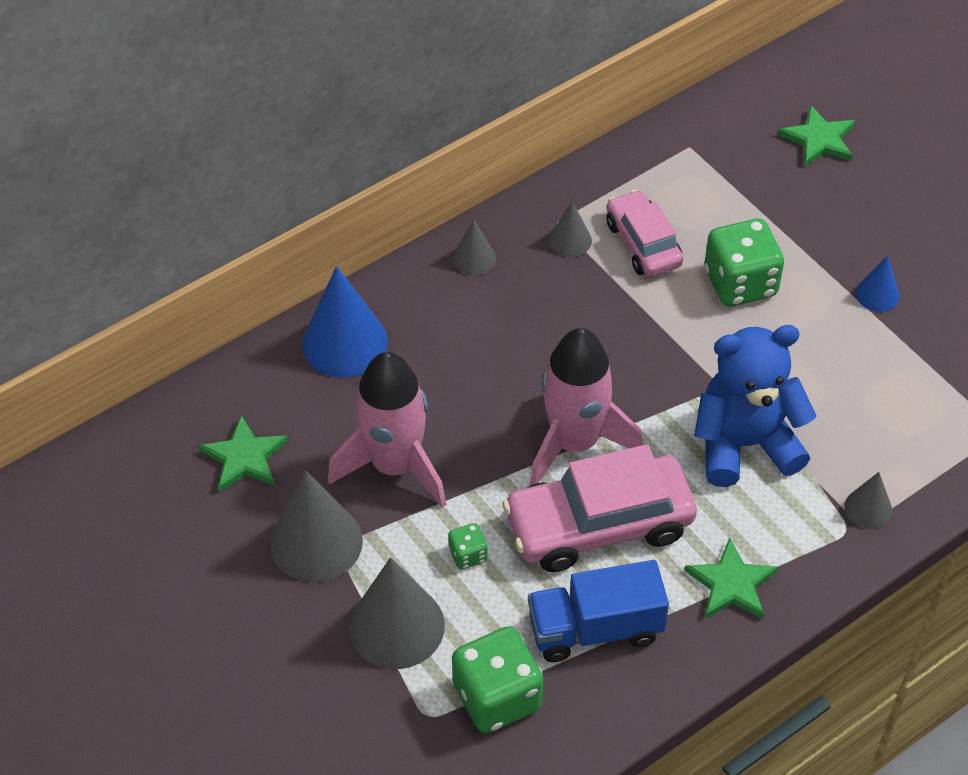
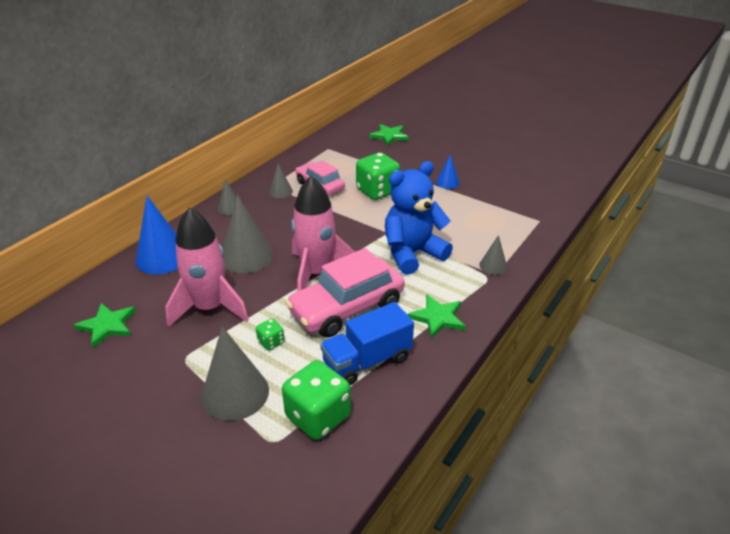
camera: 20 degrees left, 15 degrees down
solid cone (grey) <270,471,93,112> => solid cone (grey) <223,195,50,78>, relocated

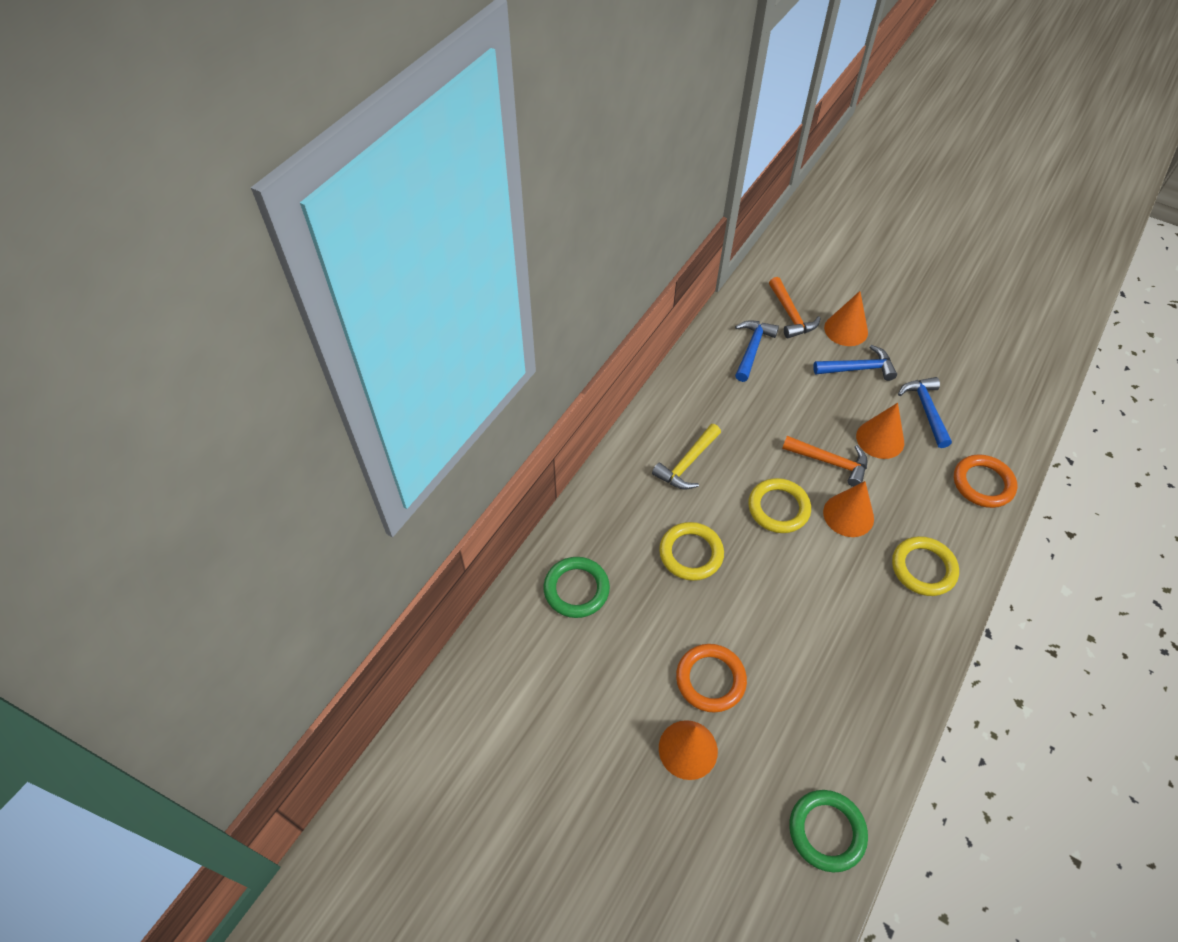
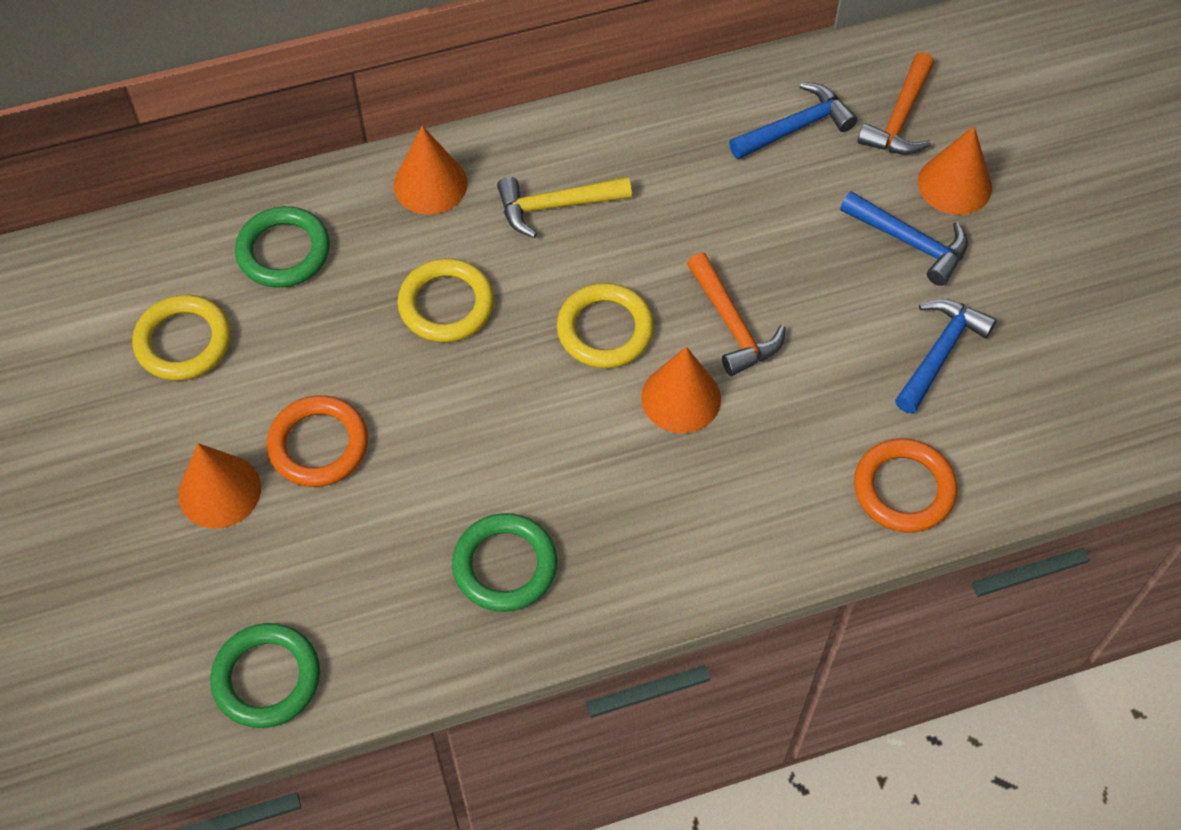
camera: 40 degrees right, 5 degrees up
solid cone (bright orange) <856,403,48,56> => solid cone (bright orange) <394,126,73,89>, relocated
hoop (bright yellow) <892,536,67,60> => hoop (bright yellow) <132,295,99,86>, relocated
nothing => hoop (leaf-green) <452,513,105,99>

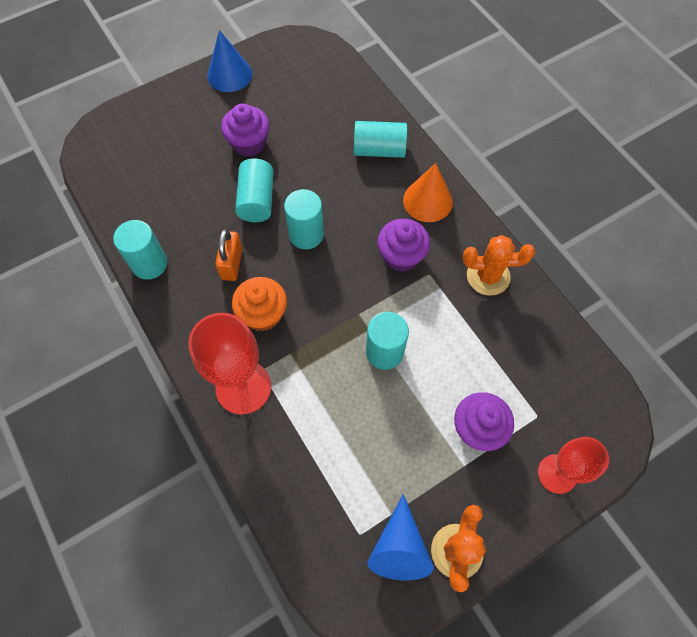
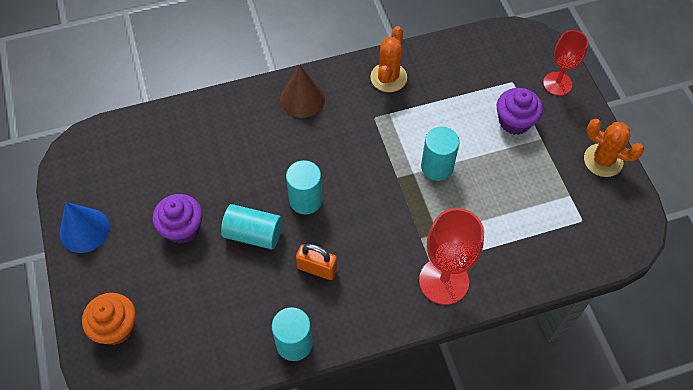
camera: 75 degrees left, 5 degrees down
muffin (bright orange) <232,277,55,54> => muffin (bright orange) <82,293,54,52>, relocated
cylinder (teal) <354,121,53,37> => nothing
solid cone (blue) <367,494,67,86> => nothing
muffin (purple) <377,219,53,53> => nothing
solid cone (bright orange) <403,163,50,59> => solid cone (dark brown) <280,65,45,53>

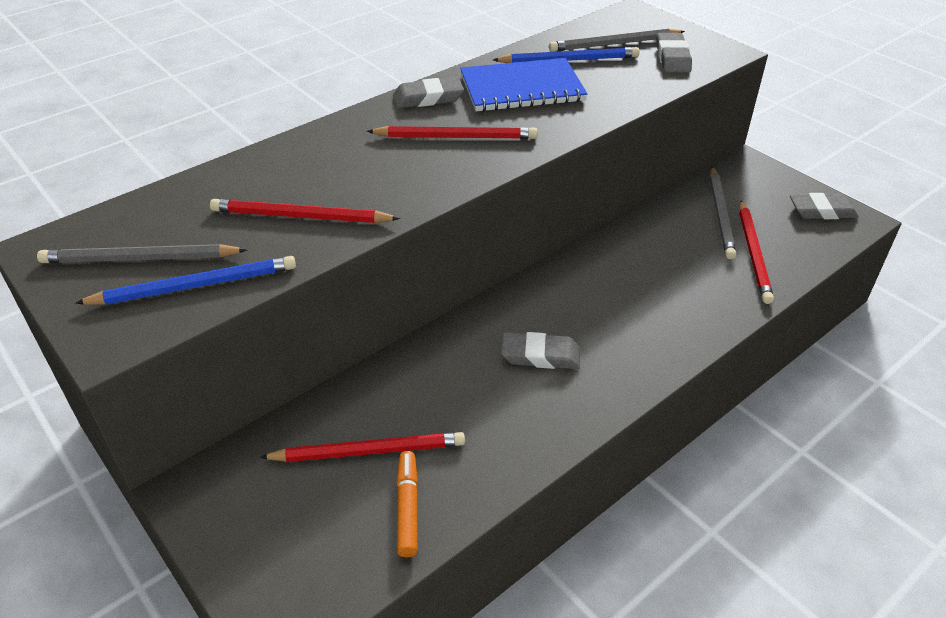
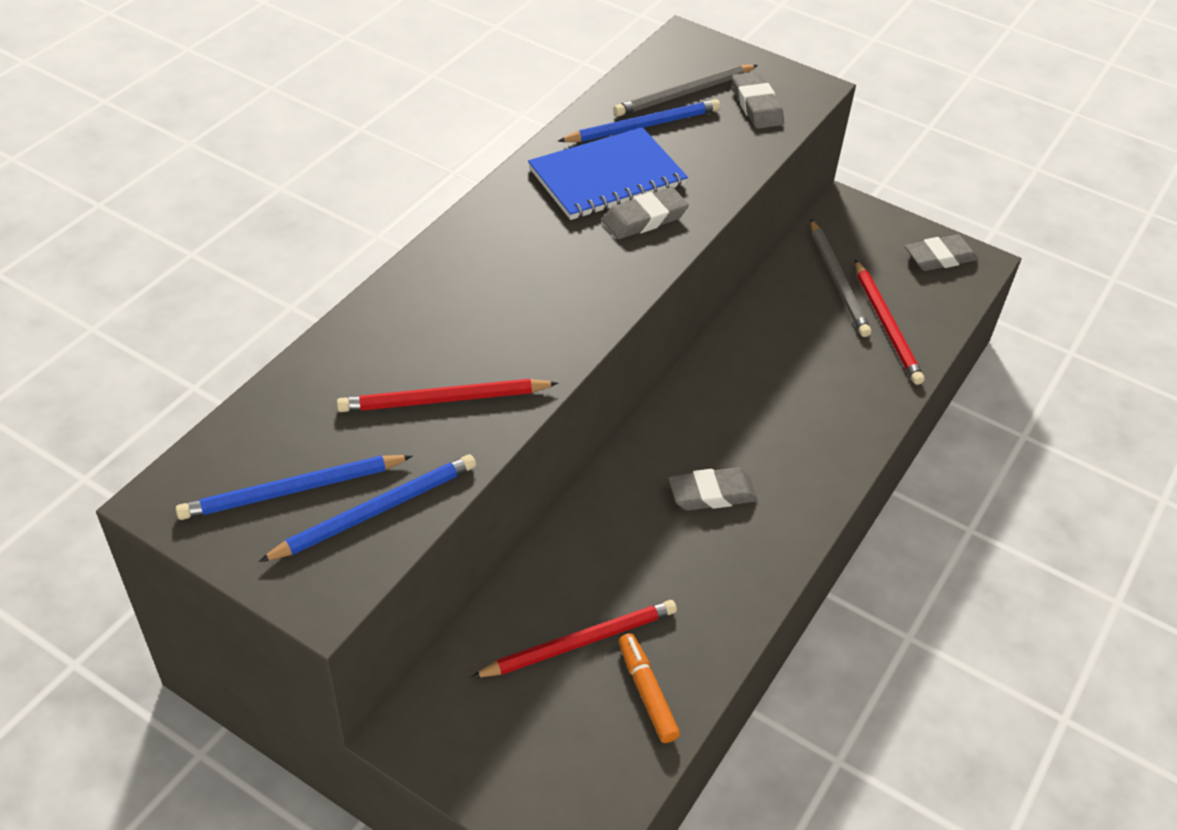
camera: 20 degrees left, 5 degrees up
wooden pencil (grey) <37,244,210,19> => wooden pencil (blue) <176,455,236,65>
wooden pencil (crimson) <367,126,171,13> => nothing
eraser (grey) <393,77,71,31> => eraser (grey) <602,187,87,52>, relocated

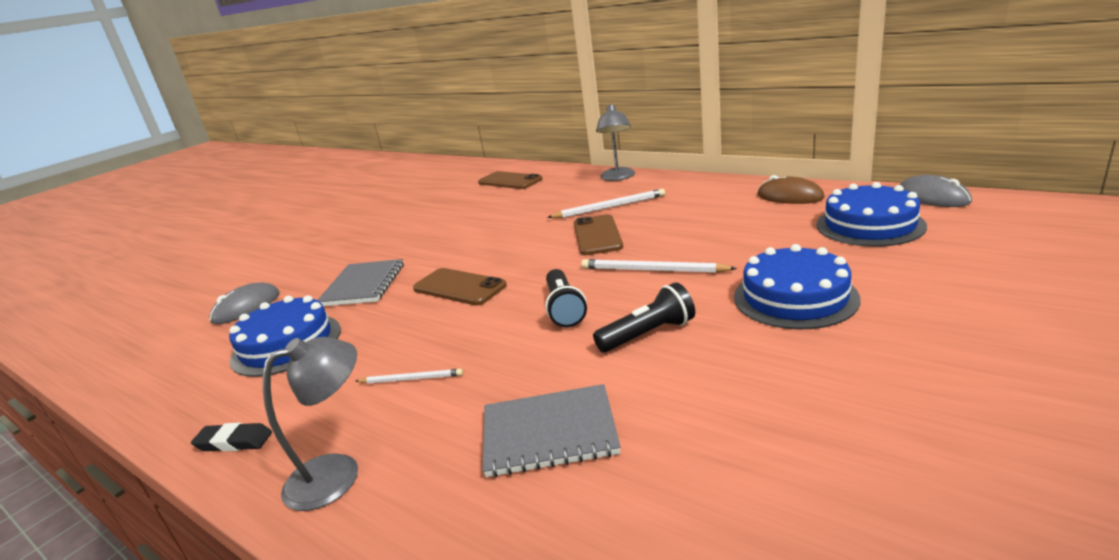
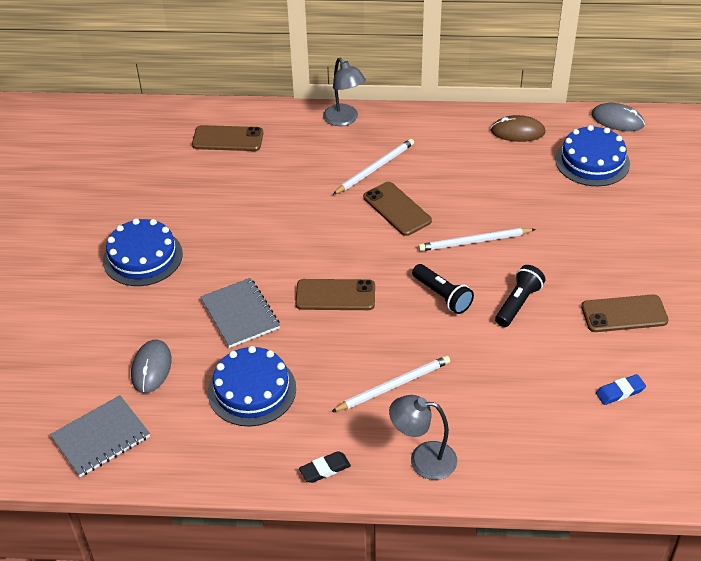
camera: 35 degrees left, 20 degrees up
desk lamp (grey) <263,337,95,174> => desk lamp (grey) <389,395,68,85>, 105 degrees counterclockwise
wooden pencil (snow-white) <355,369,108,14> => wooden pencil (snow-white) <331,356,119,56>, x1.70
exercise book (grey) <482,384,139,93> => exercise book (grey) <50,395,100,82>, relocated
layer cake (blue) <734,244,127,86> => layer cake (blue) <103,218,80,68>, relocated
nothing => smartphone (dark brown) <581,294,87,38>
nothing => eraser (blue) <596,374,50,31>

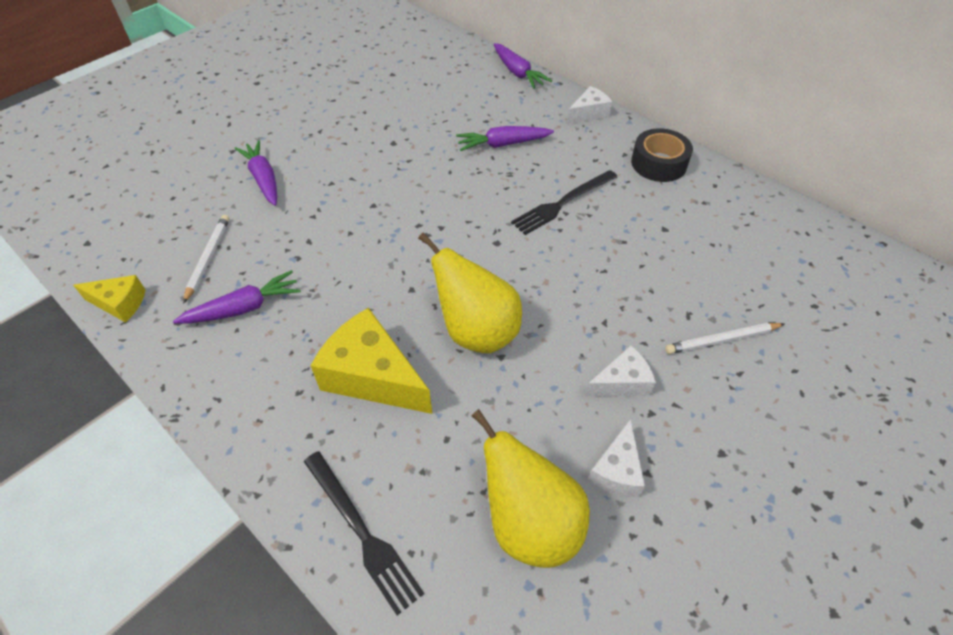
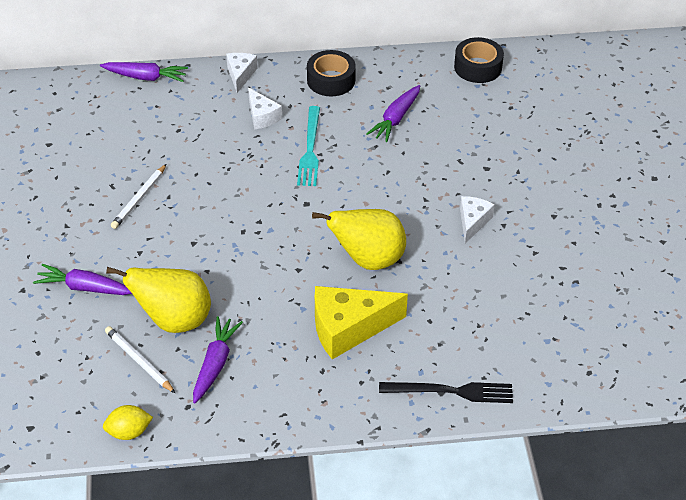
camera: 50 degrees left, 5 degrees down
cheese (bright yellow) <73,275,72,48> => citrus fruit (bright yellow) <103,405,50,35>
toy carrot (purple) <456,126,98,25> => toy carrot (purple) <366,85,54,57>, relocated
toy pear (bright yellow) <472,409,118,159> => toy pear (bright yellow) <106,267,105,66>, relocated
dinner fork (black) <511,170,106,65> => dinner fork (teal) <297,106,23,80>
cheese (snow-white) <588,419,57,78> => cheese (snow-white) <248,88,34,42>, relocated
wooden pencil (snow-white) <665,323,119,31> => wooden pencil (snow-white) <111,164,55,65>, relocated
nothing => tape (black) <454,37,50,46>

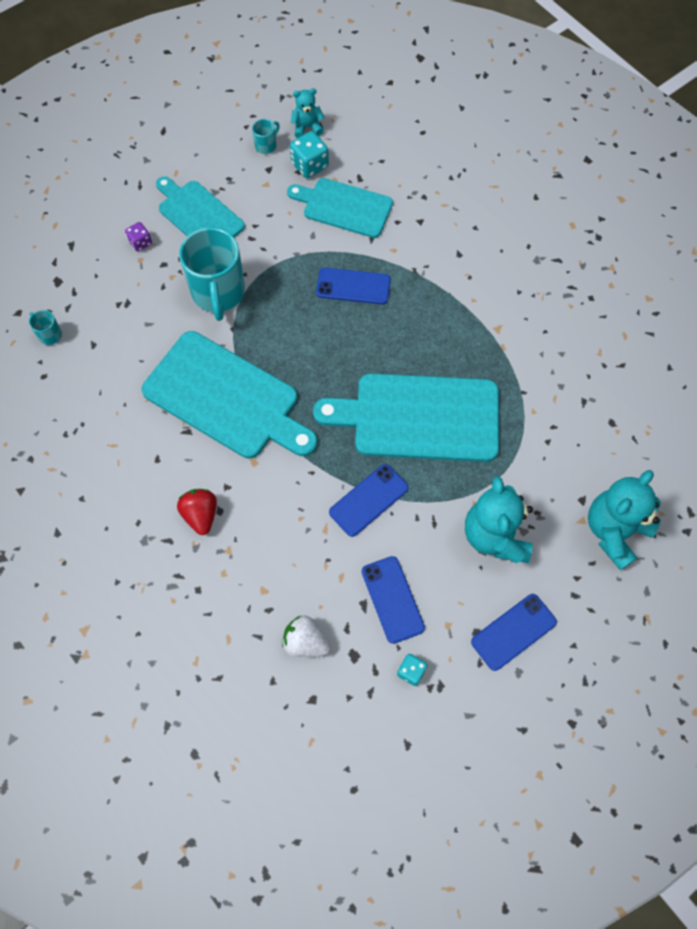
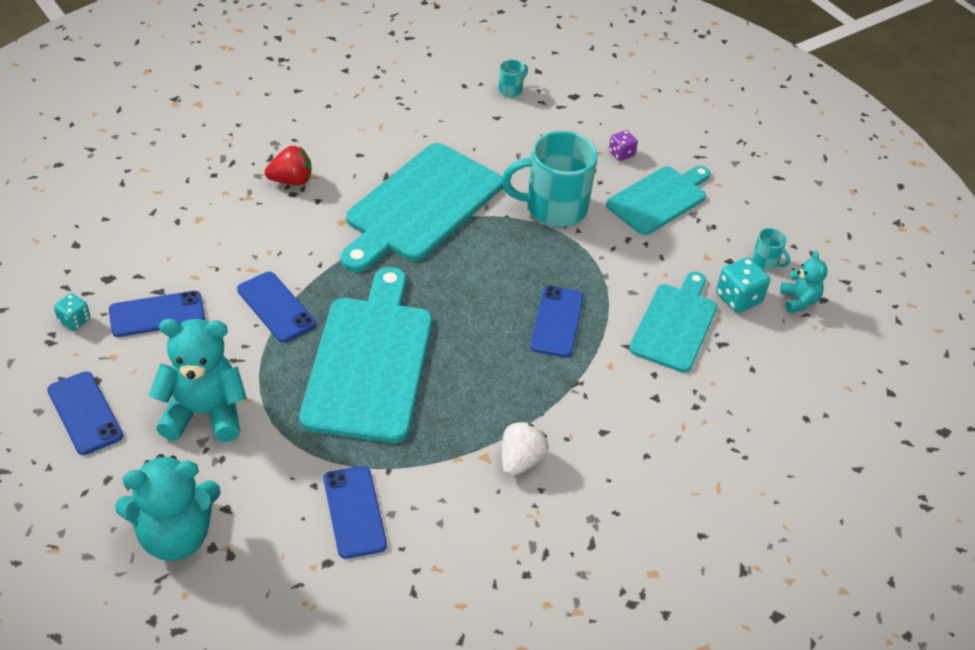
camera: 90 degrees right, 20 degrees down
berry (snow-white) <282,615,49,42> => berry (snow-white) <502,421,47,55>, relocated
teddy bear (teal) <588,470,73,101> => teddy bear (teal) <115,454,106,107>, 120 degrees clockwise
nothing => smartphone (blue) <324,466,63,93>

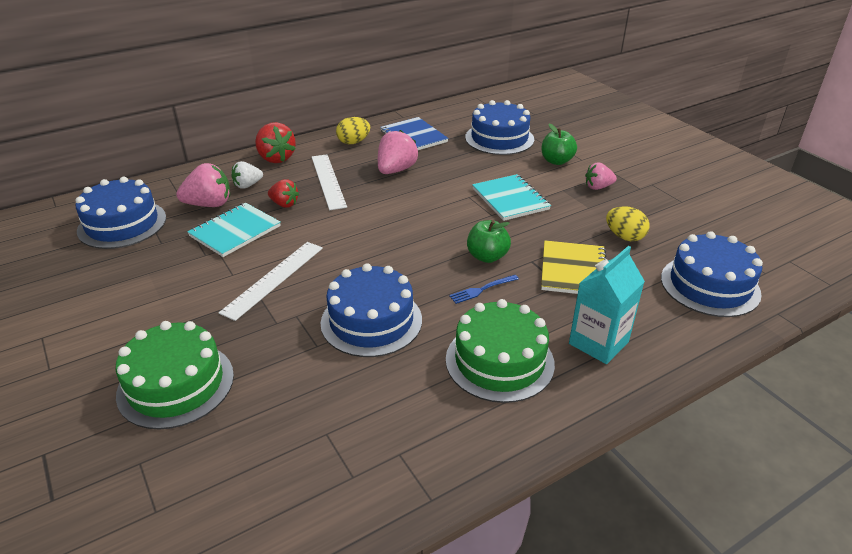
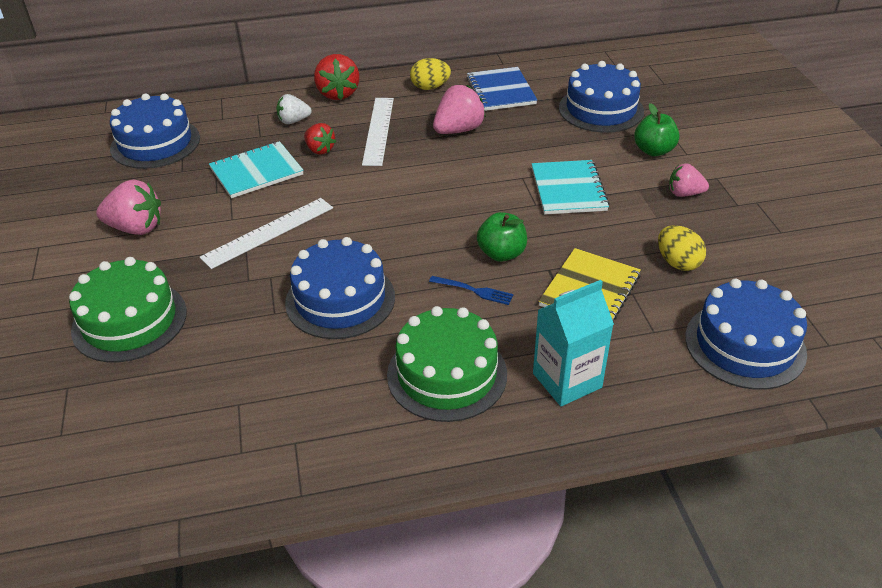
camera: 20 degrees right, 5 degrees up
berry (rose-pink) <176,163,54,44> => berry (rose-pink) <96,179,65,56>, relocated
dinner fork (blue) <449,275,70,29> => dinner fork (blue) <429,276,85,29>, 150 degrees counterclockwise

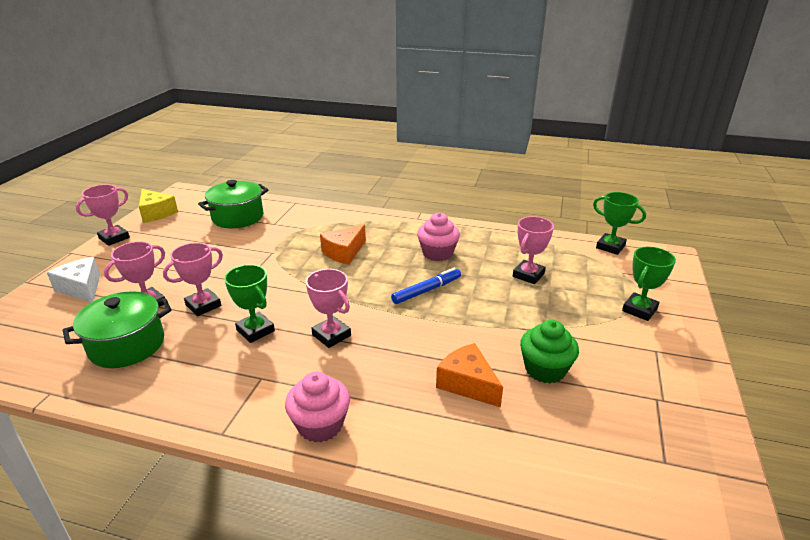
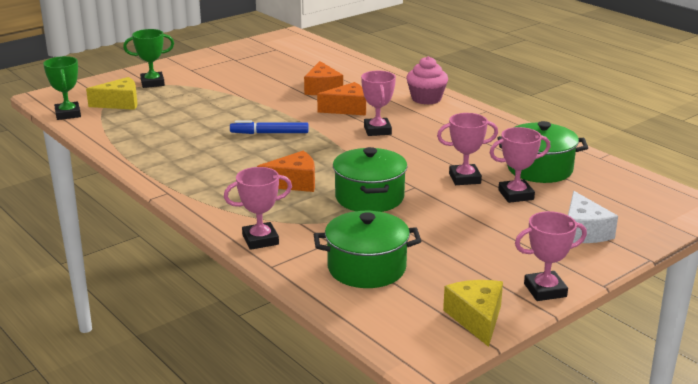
camera: 145 degrees left, 5 degrees down
prize cup (leaf-green) <224,265,51,78> => nothing
muffin (rose-pink) <417,213,43,48> => nothing
prize cup (rose-pink) <513,216,41,68> => prize cup (rose-pink) <224,167,68,83>, relocated
muffin (leaf-green) <520,320,59,63> => nothing
nothing => cheese (bright yellow) <86,77,52,33>
nothing => cheese (bright orange) <317,82,49,33>
nothing => pot (leaf-green) <333,147,74,65>

